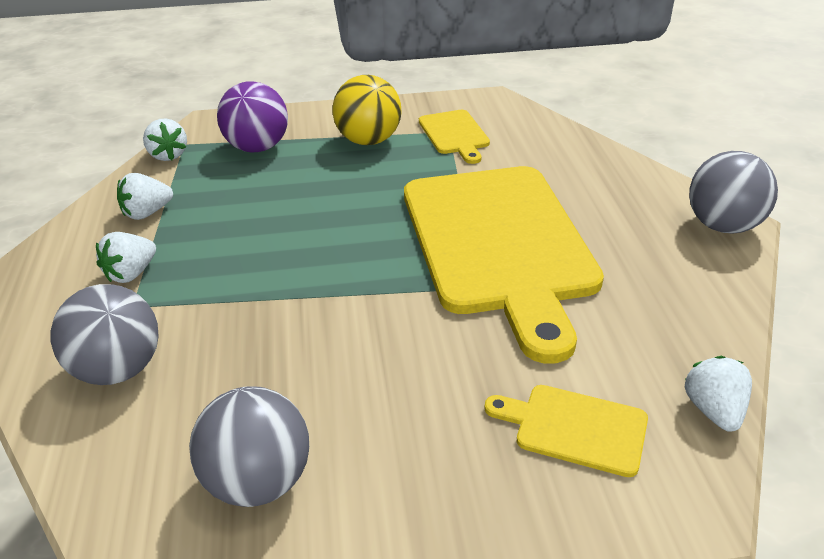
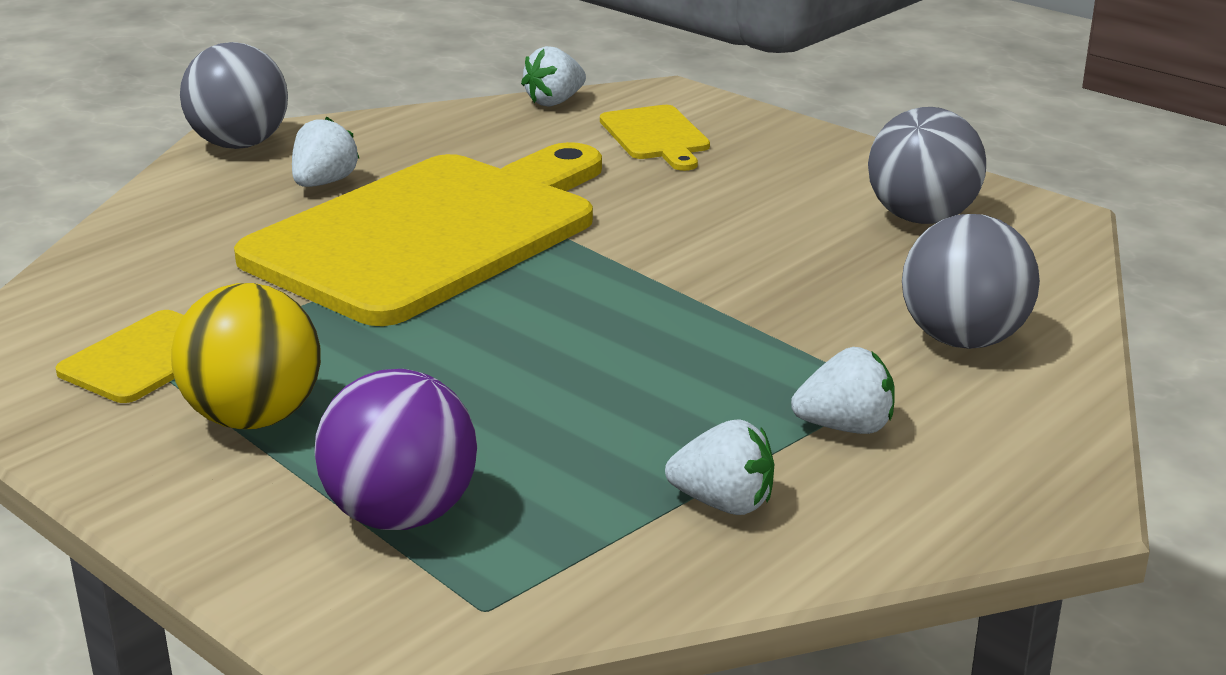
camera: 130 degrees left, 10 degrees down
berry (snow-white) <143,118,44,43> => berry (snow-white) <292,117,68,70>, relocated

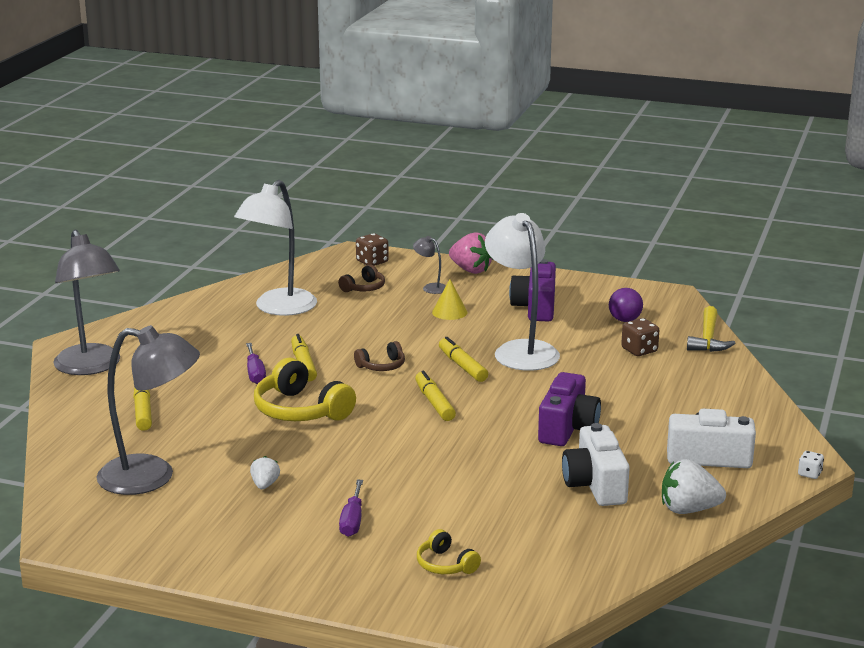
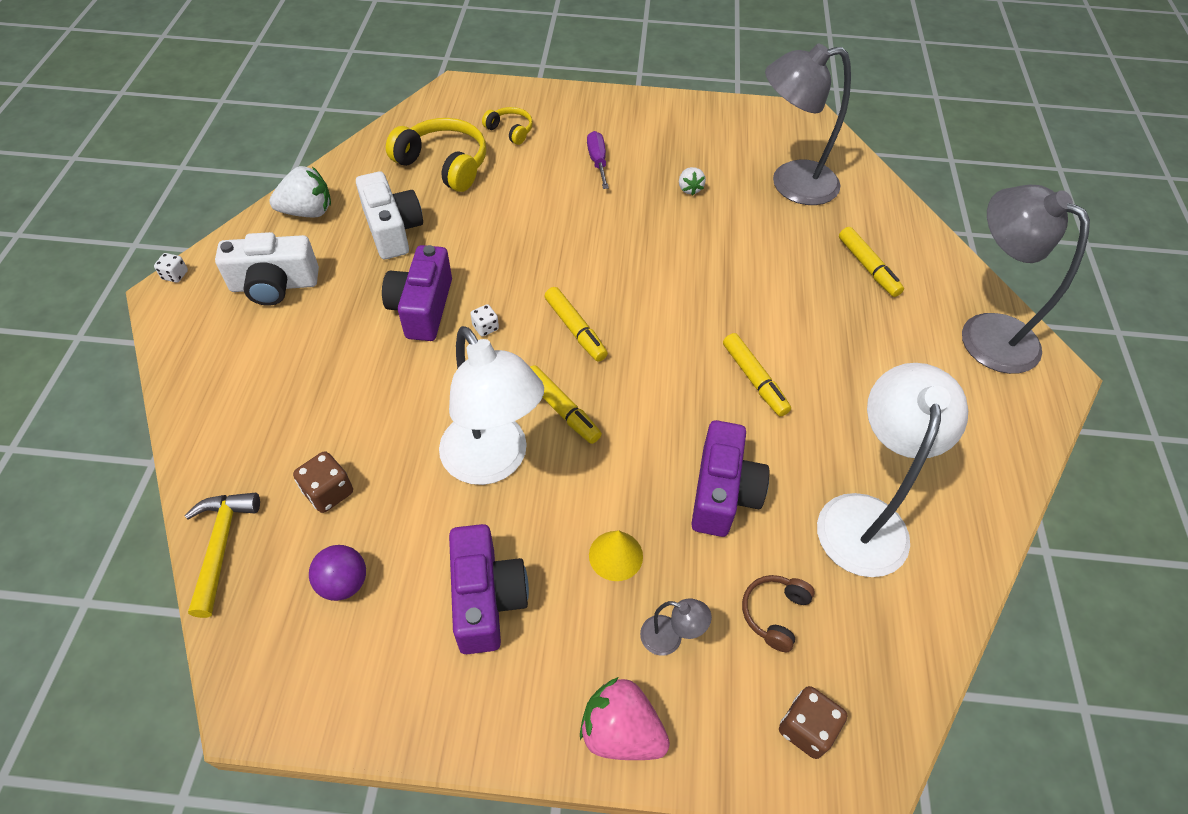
camera: 165 degrees right, 30 degrees up
hand screwdriver (purple) <246,343,20,41> => nothing
headphones (bright yellow) <254,358,102,63> => headphones (bright yellow) <386,118,100,74>, relocated
headphones (dark brown) <354,341,51,30> => nothing
nothing => dice (snow-white) <470,304,29,33>
nothing => camera (purple) <691,420,78,117>

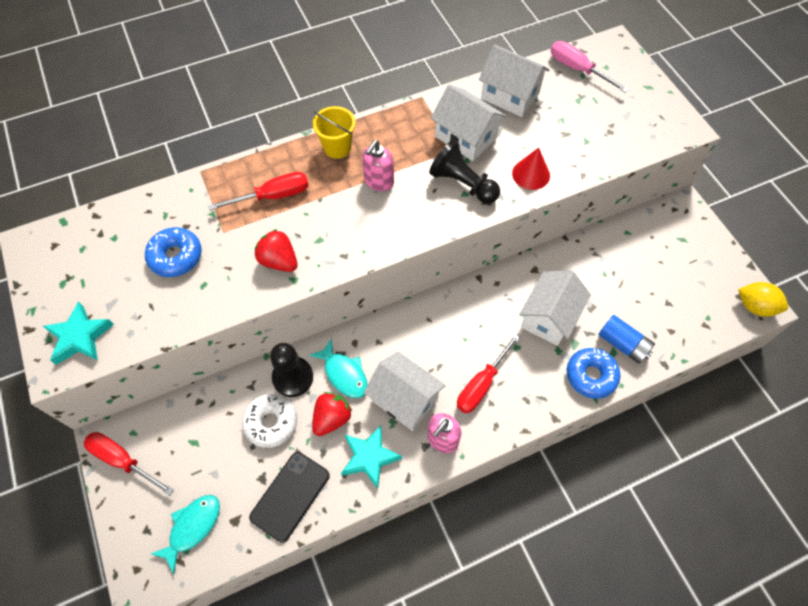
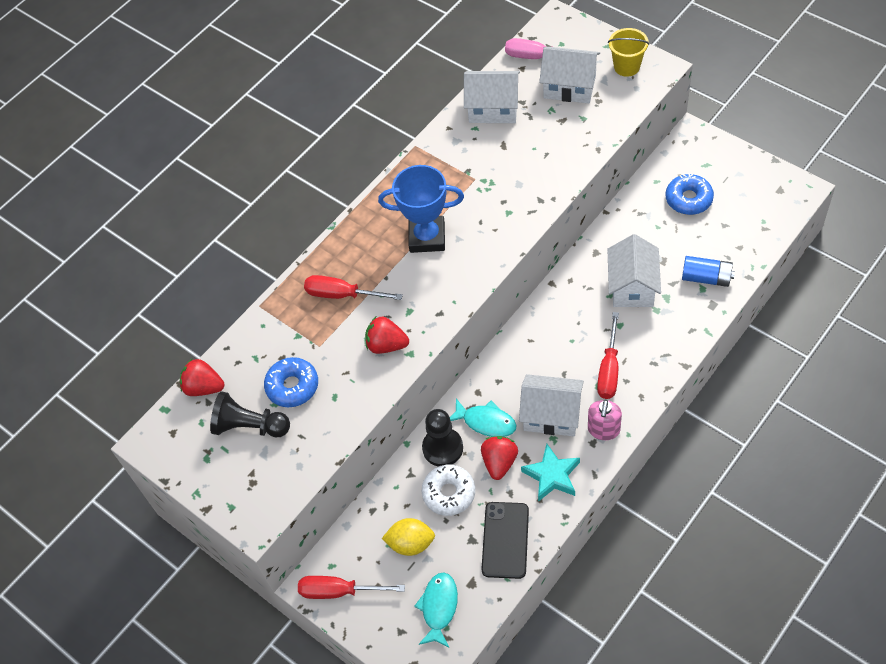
camera: 20 degrees left, 5 degrees down
five-pointed star (teal) <43,302,71,63> => nothing
hand screwdriver (crimson) <208,172,101,39> => hand screwdriver (crimson) <304,275,99,25>, 120 degrees counterclockwise
sand bucket (bright yellow) <313,106,43,53> => sand bucket (bright yellow) <608,28,41,49>, relocated
soap pump (rose-pink) <362,140,32,51> => prize cup (blue) <378,165,86,88>
chess pawn (black) <429,140,71,64> => chess pawn (black) <210,391,80,46>, relocated
toy house (snow-white) <431,84,76,77> => toy house (snow-white) <539,47,61,56>, relocated
solid cone (crimson) <512,148,38,42> => nothing
glazed donut (blue) <567,348,54,51> => glazed donut (blue) <665,174,49,41>, relocated
citrus fruit (bright yellow) <738,282,50,35> => citrus fruit (bright yellow) <382,518,53,38>, relocated
nothing => berry (crimson) <180,359,44,37>

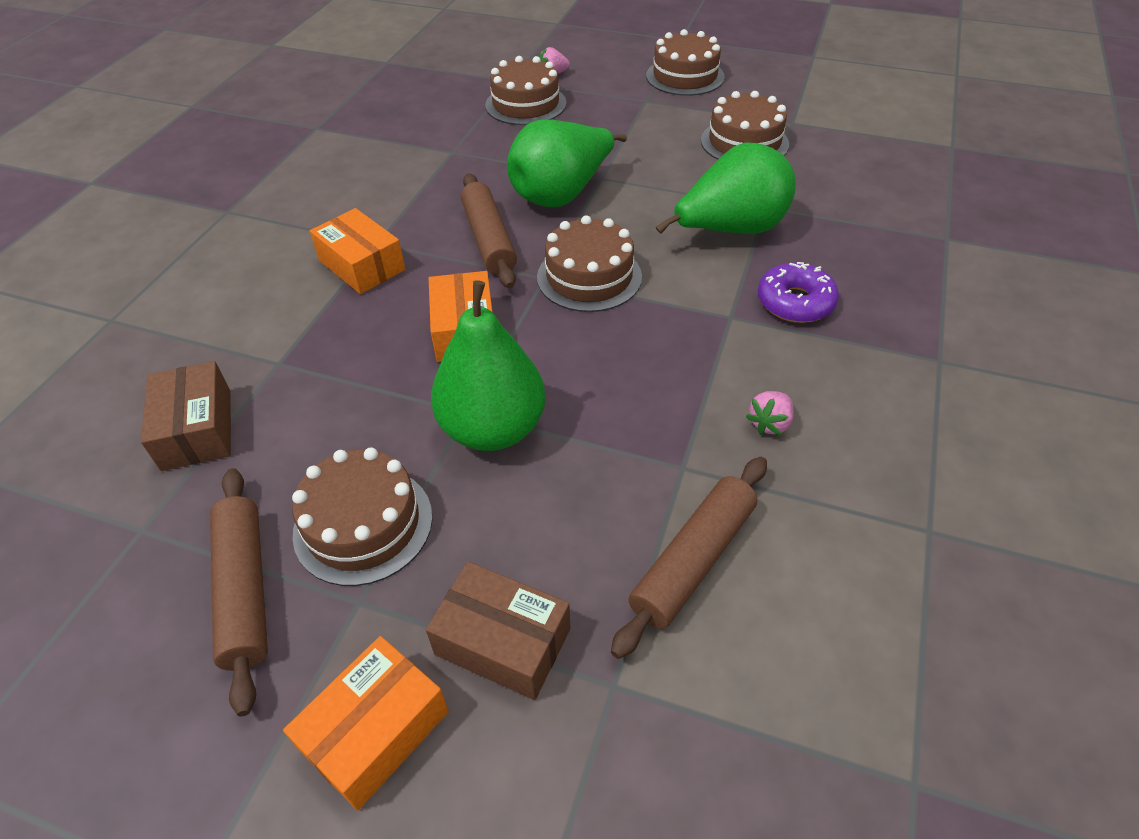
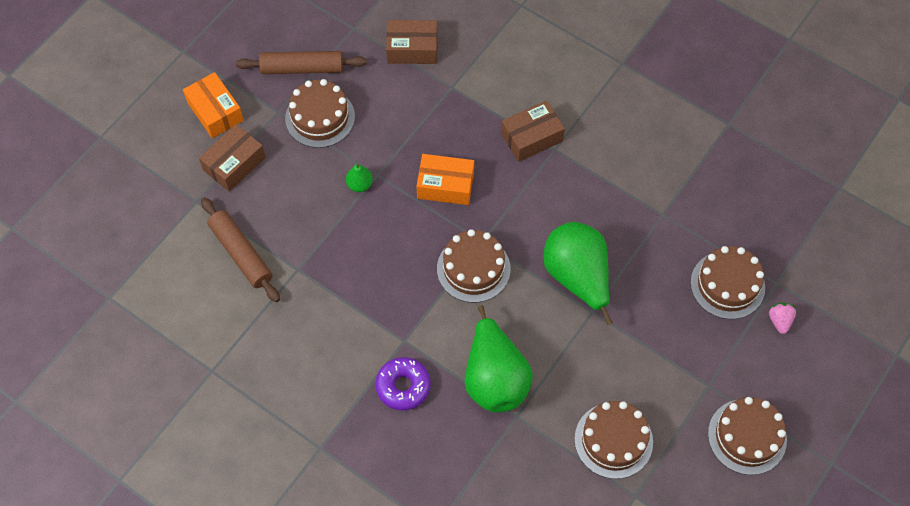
camera: 105 degrees right, 15 degrees up
package (bright orange) <310,208,95,86> => package (dark brown) <501,101,64,61>
toy pear (leaf-green) <431,280,115,171> => toy pear (leaf-green) <346,163,27,29>, x0.43
pastry roller (dark brown) <461,173,56,115> => nothing
berry (rose-pink) <746,391,48,44> => nothing

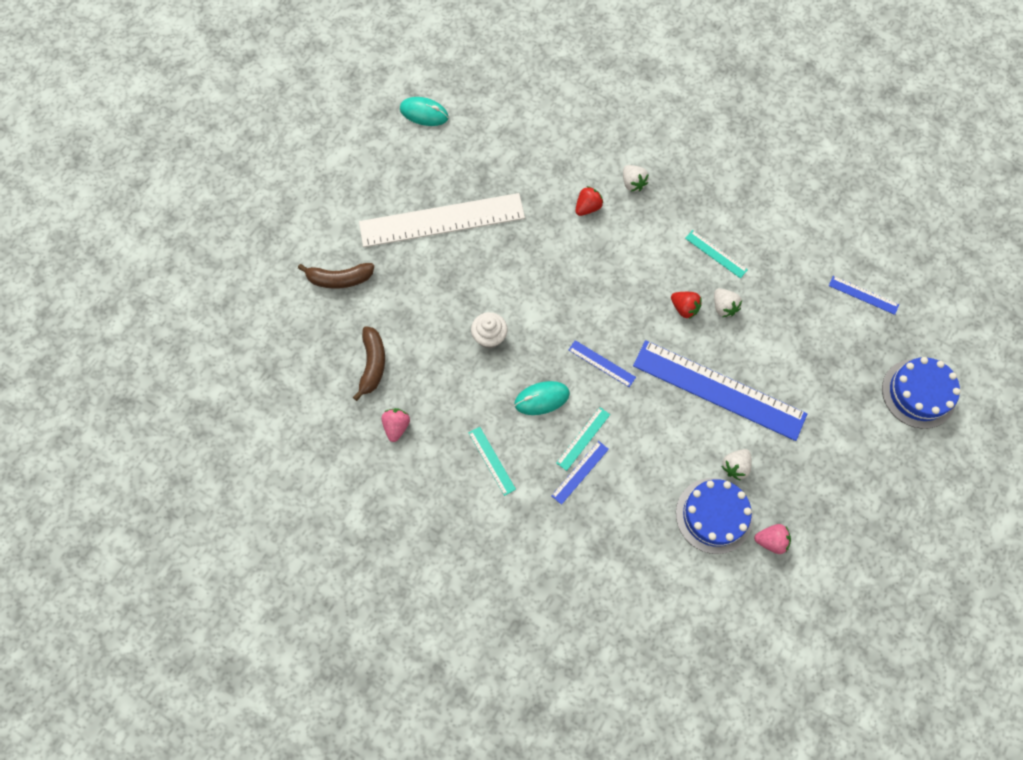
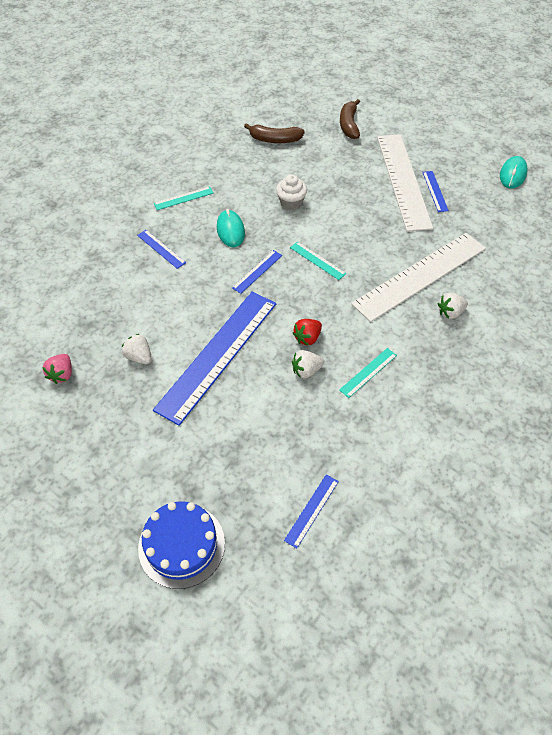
camera: 95 degrees right, 15 degrees down
berry (rose-pink) <381,408,29,34> => nothing
ruler (teal) <556,407,54,64> => ruler (teal) <290,241,56,39>, relocated
berry (crimson) <575,186,28,30> => ruler (snow-white) <351,233,135,89>
layer cake (blue) <676,478,77,76> => nothing
nothing => ruler (blue) <422,171,27,41>

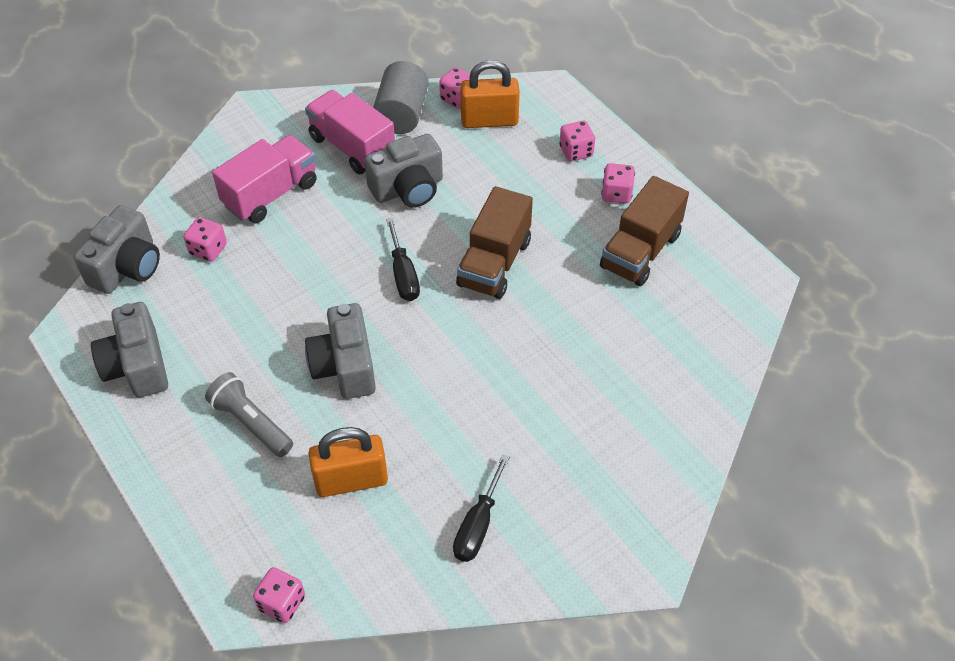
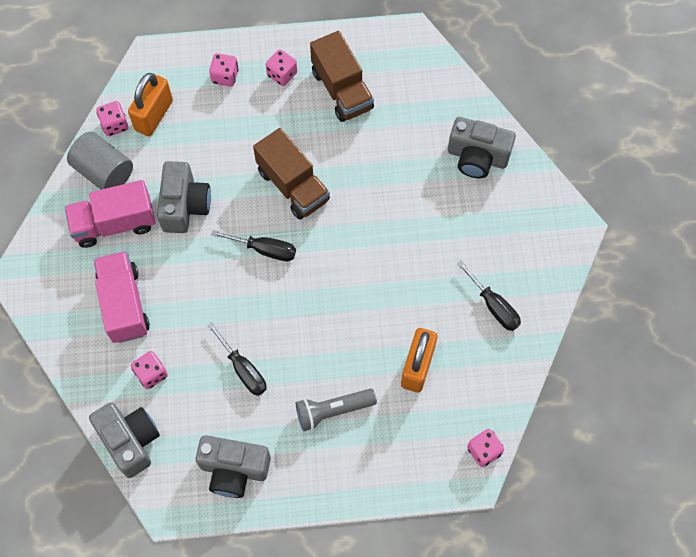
camera: 60 degrees left, 15 degrees up
camera (grey) <305,303,71,96> => camera (grey) <448,117,68,61>, relocated
nothing => hand screwdriver (black) <207,322,59,74>

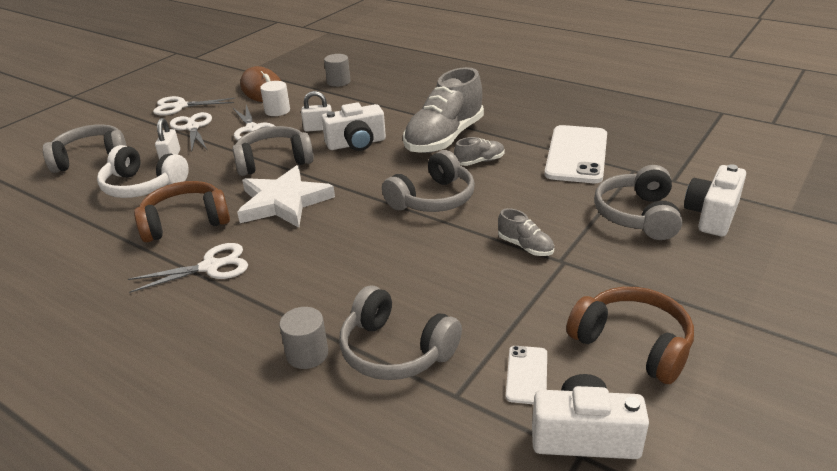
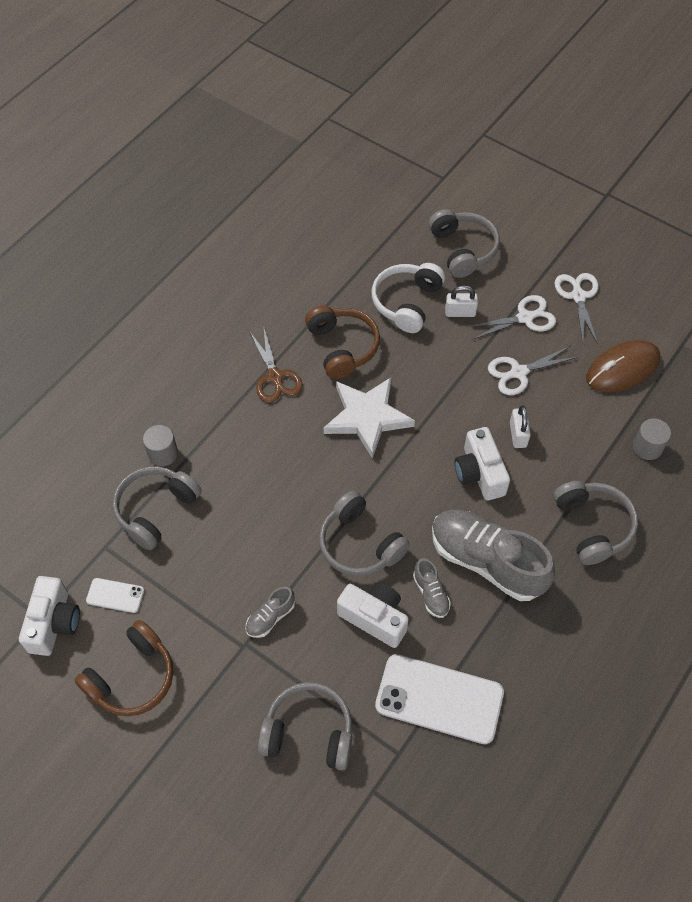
camera: 90 degrees right, 25 degrees up
scissors (snow-white) <128,243,120,50> => scissors (dark brown) <249,325,53,78>
headphones (grey) <232,126,82,50> => headphones (grey) <553,481,85,84>, relocated
cylinder (snow-white) <260,81,30,35> => nothing
camera (snow-white) <684,164,62,73> => camera (snow-white) <337,582,72,66>, relocated

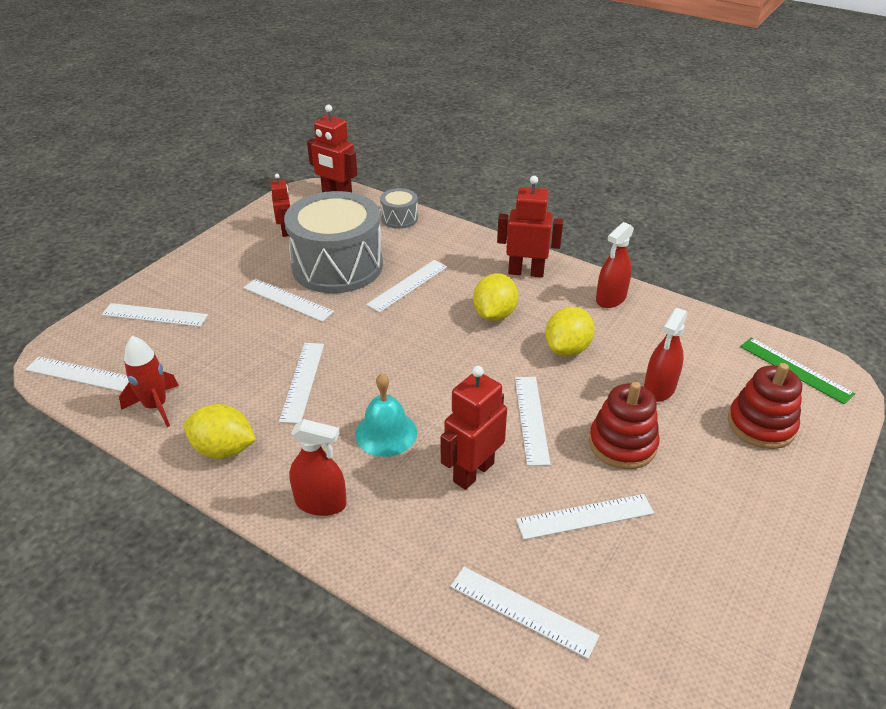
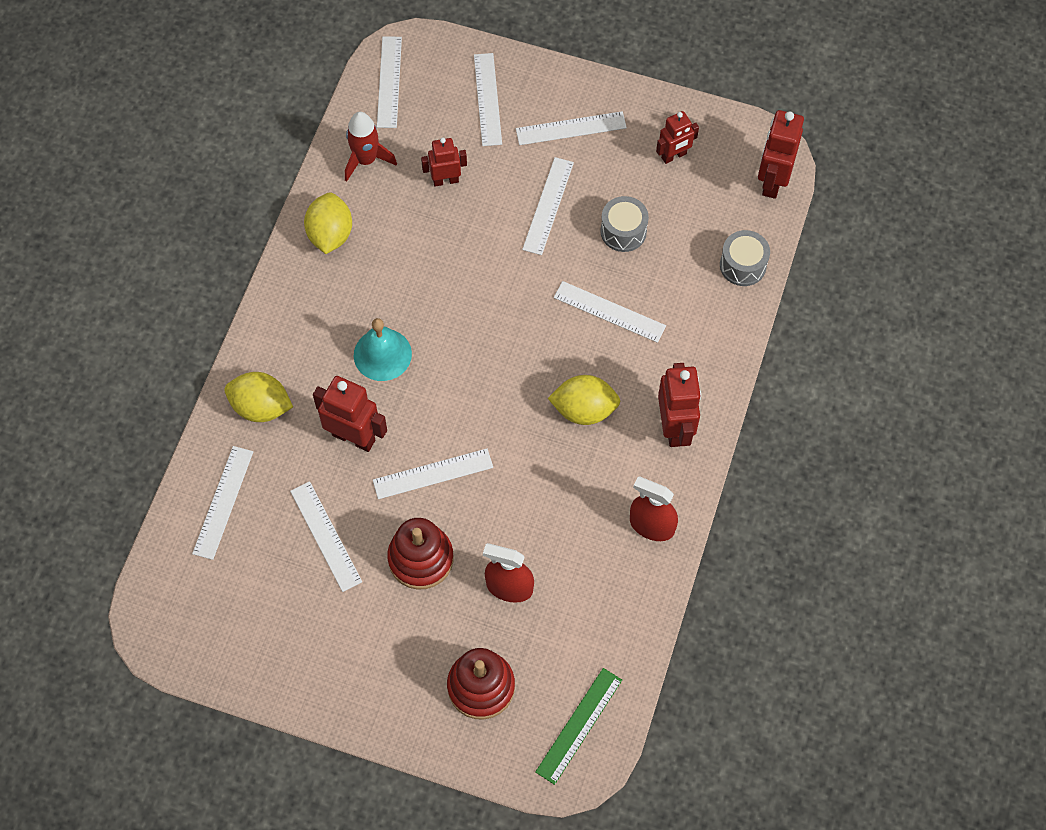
camera: 75 degrees right, 25 degrees up
ruler (snow-white) <279,343,45,81> => ruler (snow-white) <516,111,111,34>, relocated
snare drum (grey) <284,191,99,102> => snare drum (grey) <600,196,49,56>, x0.44
spray cleaner (crimson) <289,419,58,97> => nothing
citrus fruit (bright yellow) <545,307,49,49> => citrus fruit (bright yellow) <224,372,69,50>, relocated
nothing => toy robot (crimson) <421,138,46,48>

